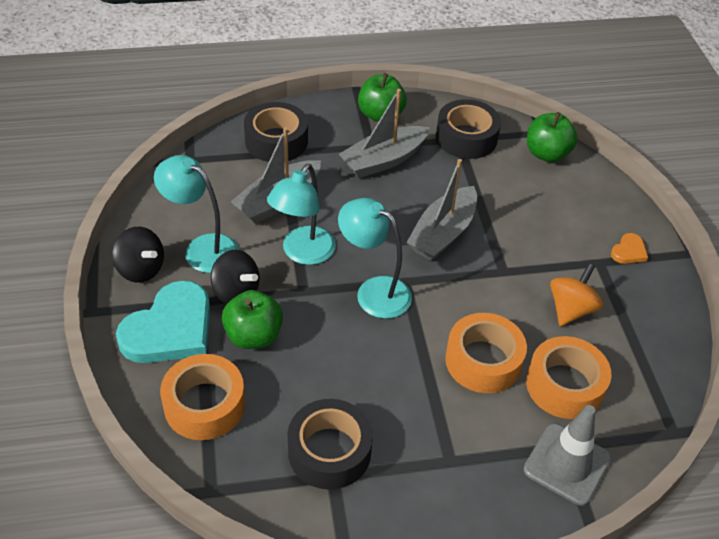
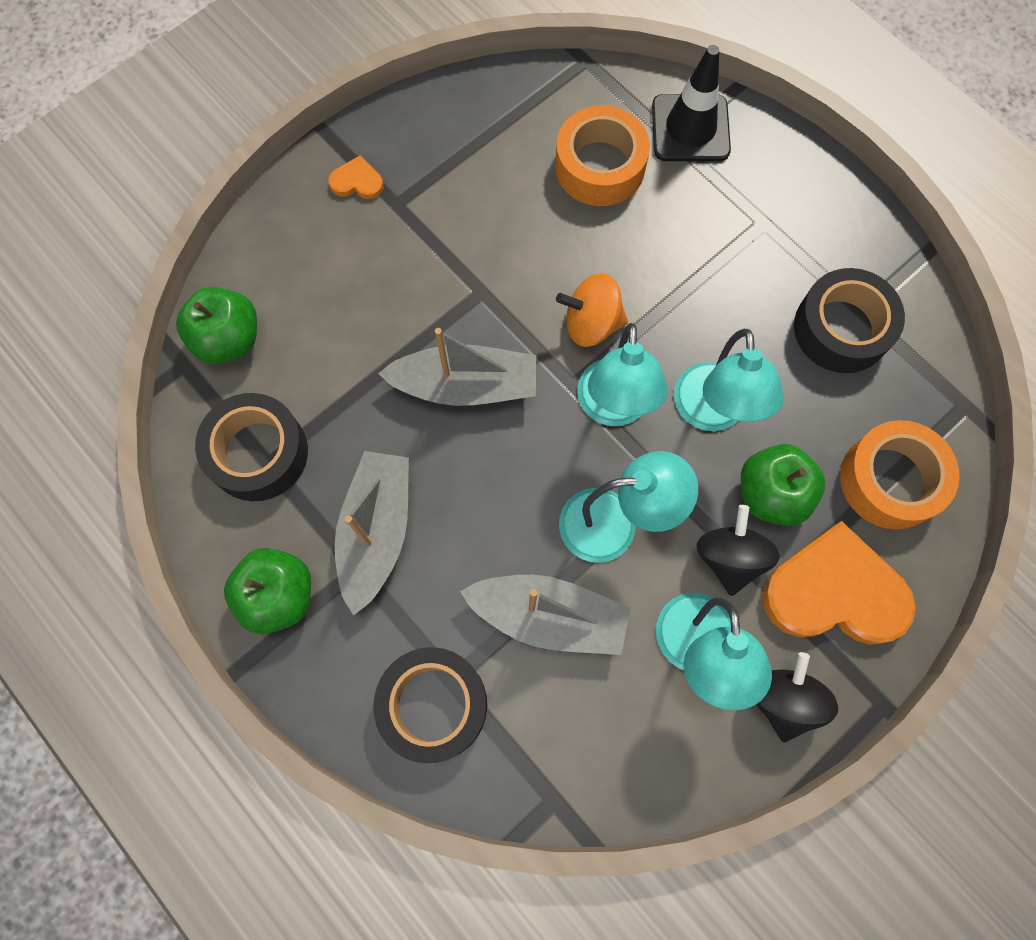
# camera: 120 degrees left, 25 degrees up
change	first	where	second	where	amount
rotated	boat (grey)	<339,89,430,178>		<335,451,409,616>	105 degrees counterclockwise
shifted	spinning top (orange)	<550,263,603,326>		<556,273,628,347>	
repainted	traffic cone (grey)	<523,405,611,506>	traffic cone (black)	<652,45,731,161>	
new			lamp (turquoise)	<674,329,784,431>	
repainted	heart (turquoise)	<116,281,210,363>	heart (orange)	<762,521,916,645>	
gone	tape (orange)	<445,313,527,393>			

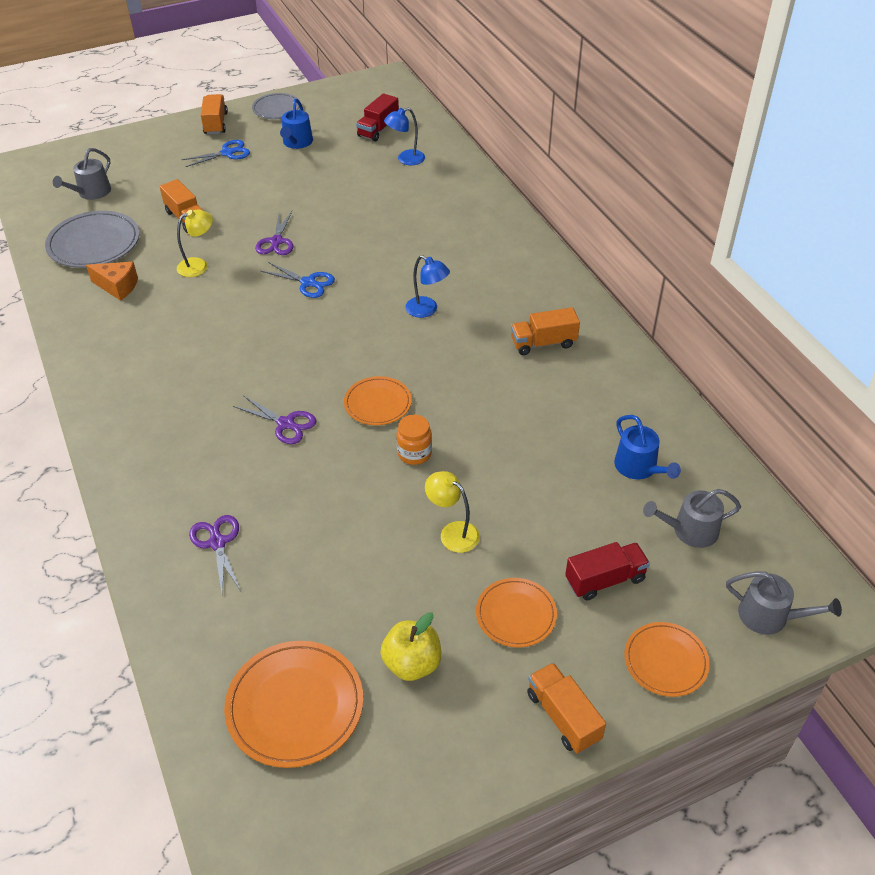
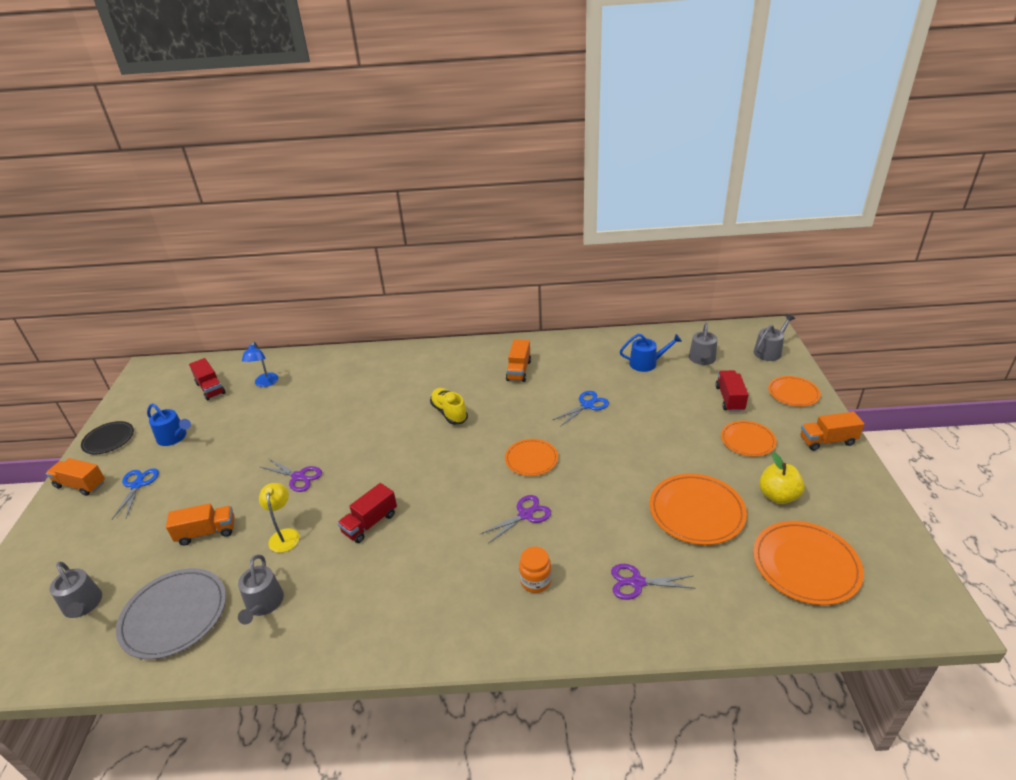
# camera: 65 degrees left, 10 degrees down
change	first	where	second	where	amount
repainted	plate (grey)	<252,93,301,119>	plate (black)	<81,421,134,454>	
swapped	cheese (orange)	<86,262,138,301>	watering can (grey)	<238,555,284,625>	
new			truck (red)	<337,483,397,543>	
swapped	lamp (blue)	<405,255,450,318>	shoe (yellow)	<430,388,468,425>	
shifted	jar (orange)	<397,414,432,465>		<519,547,552,593>	
shifted	scissors (blue)	<261,262,335,298>		<553,391,609,427>	
new			plate (orange)	<650,473,747,545>	
gone	lamp (yellow)	<425,471,480,553>			

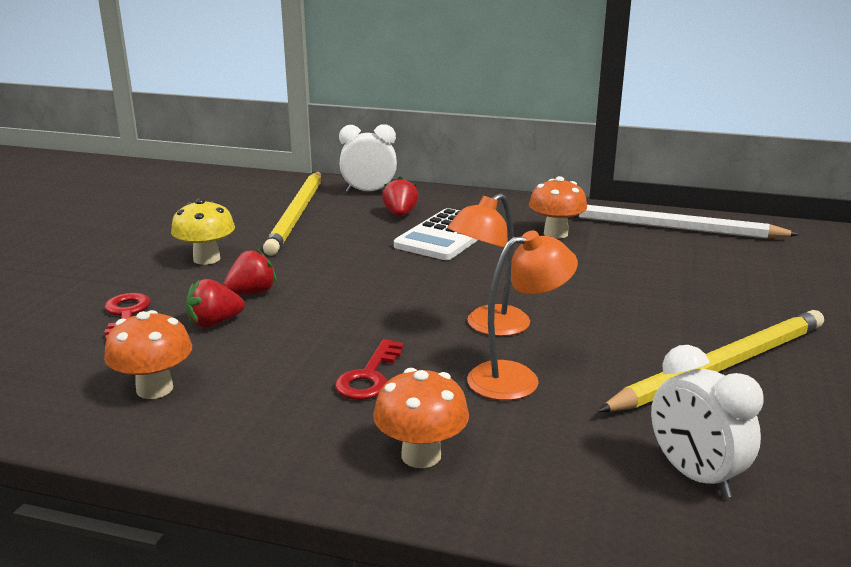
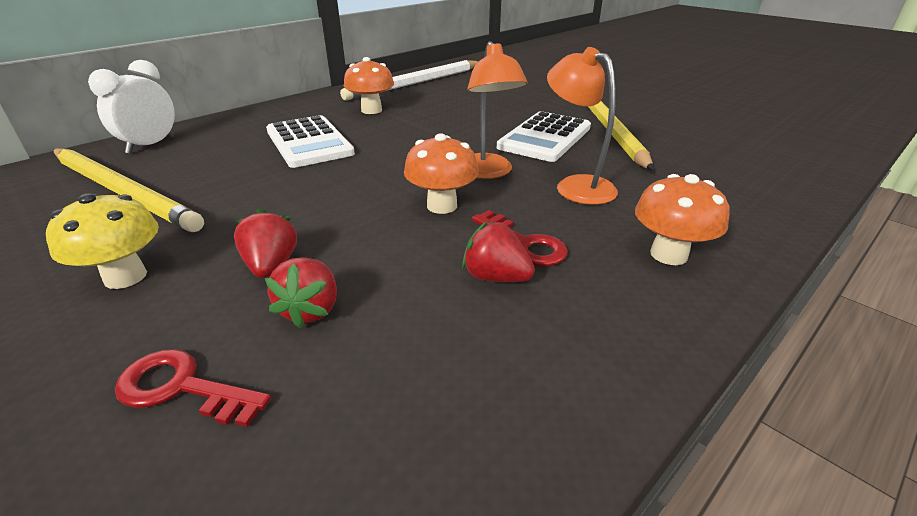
# camera: 60 degrees left, 10 degrees up
change	first	where	second	where	amount
shifted	mushroom (orange)	<104,310,192,399>		<404,133,479,214>	
shifted	strawberry (red)	<382,177,418,216>		<462,221,535,282>	
new			calculator (white)	<497,111,591,162>	
rotated	lamp (orange)	<467,230,578,400>		<547,47,618,205>	45 degrees counterclockwise
gone	clock (white)	<651,345,764,498>			

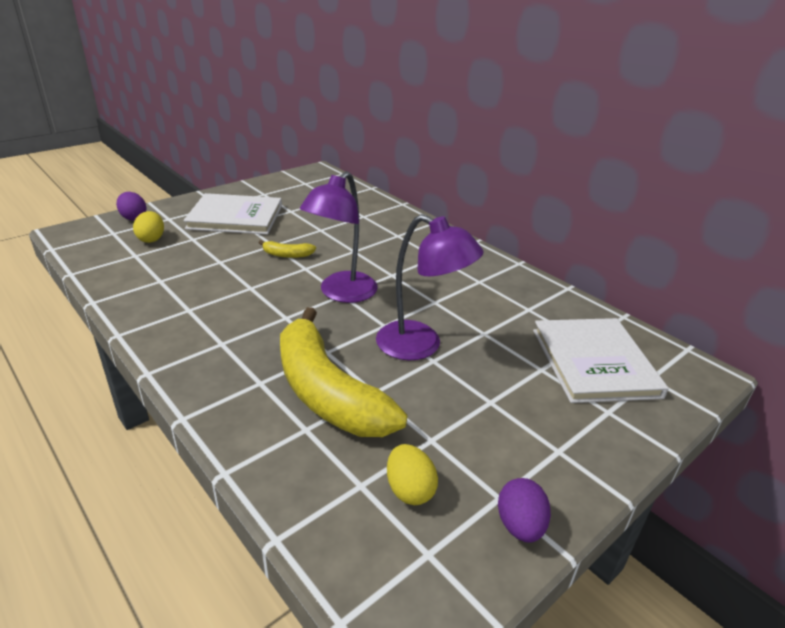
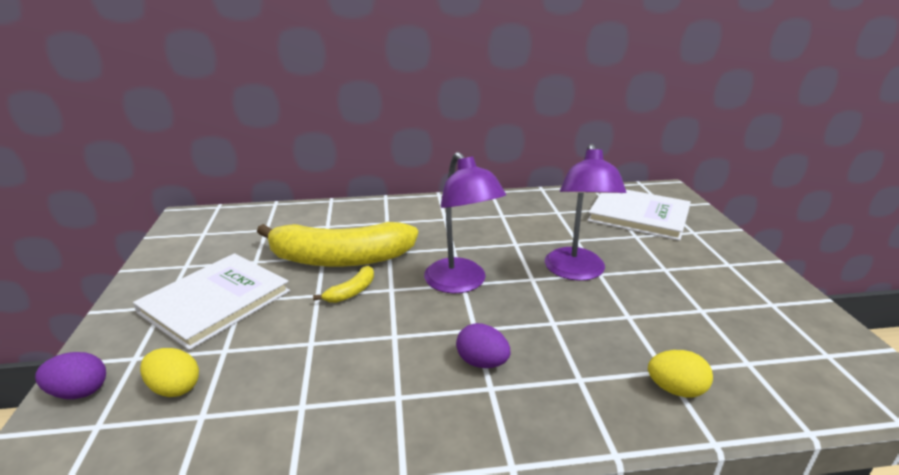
# camera: 55 degrees left, 5 degrees down
change	first	where	second	where	amount
shifted	banana (yellow)	<280,307,407,437>		<257,222,418,267>	
shifted	egg (purple)	<498,478,551,543>		<456,323,511,368>	
rotated	lamp (purple)	<376,214,484,360>		<545,144,626,281>	120 degrees clockwise
shifted	egg (yellow)	<387,444,438,505>		<648,350,713,397>	

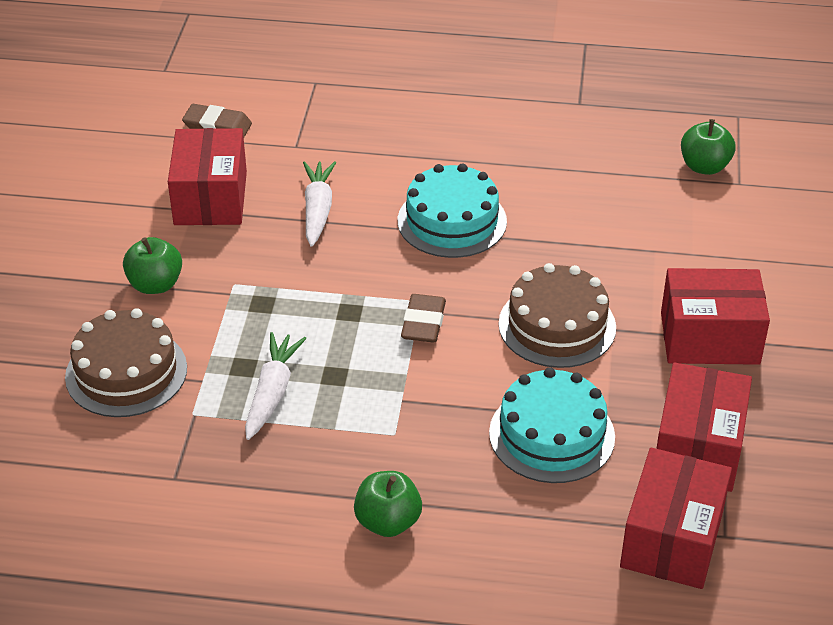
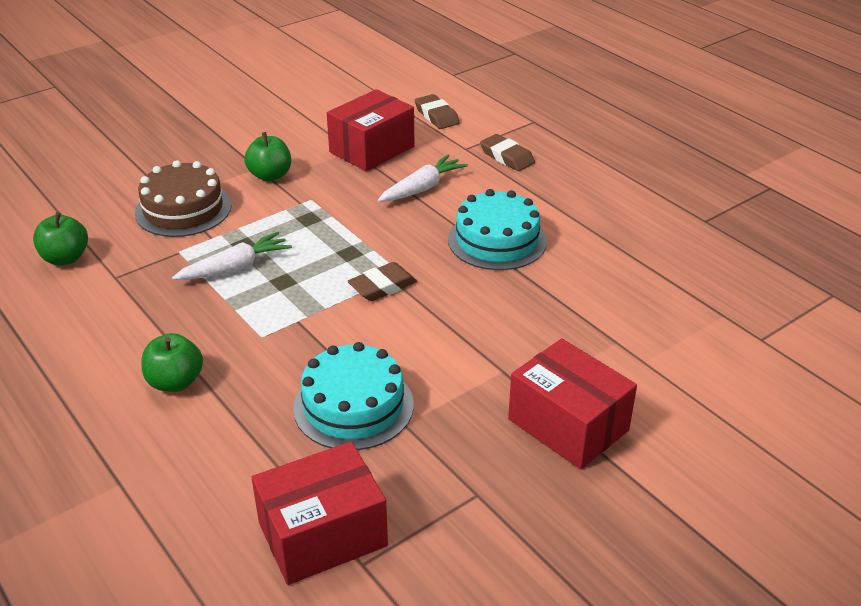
# camera: 45 degrees right, 5 degrees down
change	first	where	second	where	amount
shifted	apple (green)	<681,119,735,175>		<33,212,88,265>	
new			eraser (brown)	<480,134,535,171>	
gone	cake (brown)	<499,263,616,368>			
gone	box (red)	<656,362,752,492>			

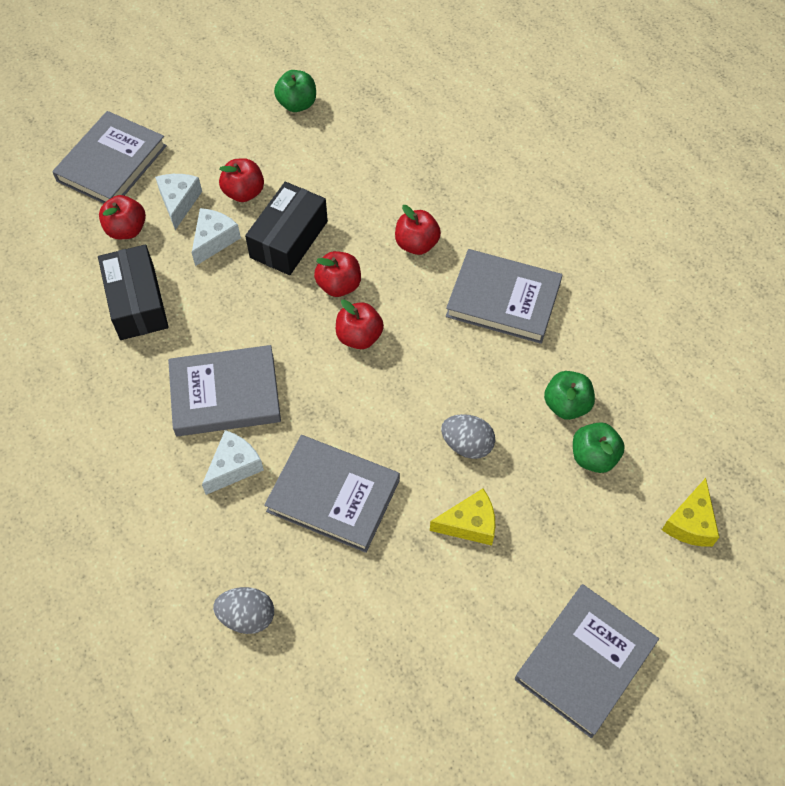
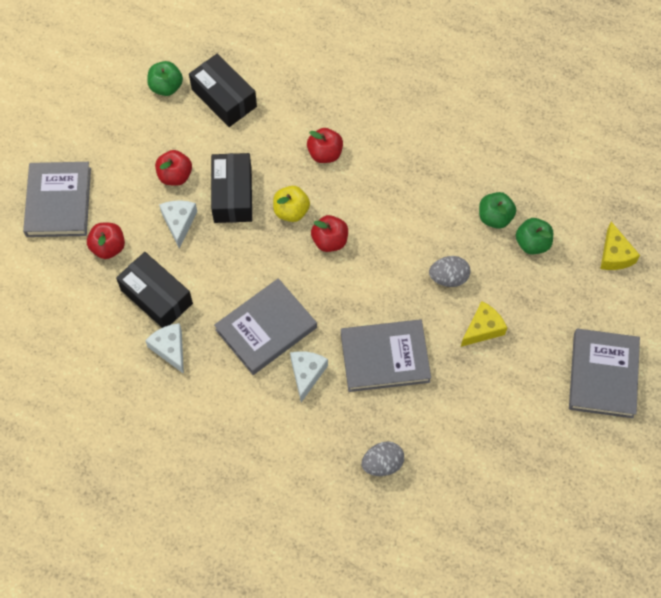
# camera: 30 degrees left, 5 degrees up
change	first	where	second	where	amount
shifted	cheese (white)	<155,174,202,230>		<145,323,184,374>	
new			box (black)	<189,54,257,127>	
repainted	apple (red)	<314,251,361,297>	apple (yellow)	<273,186,310,222>	
gone	book (grey)	<446,249,563,344>			

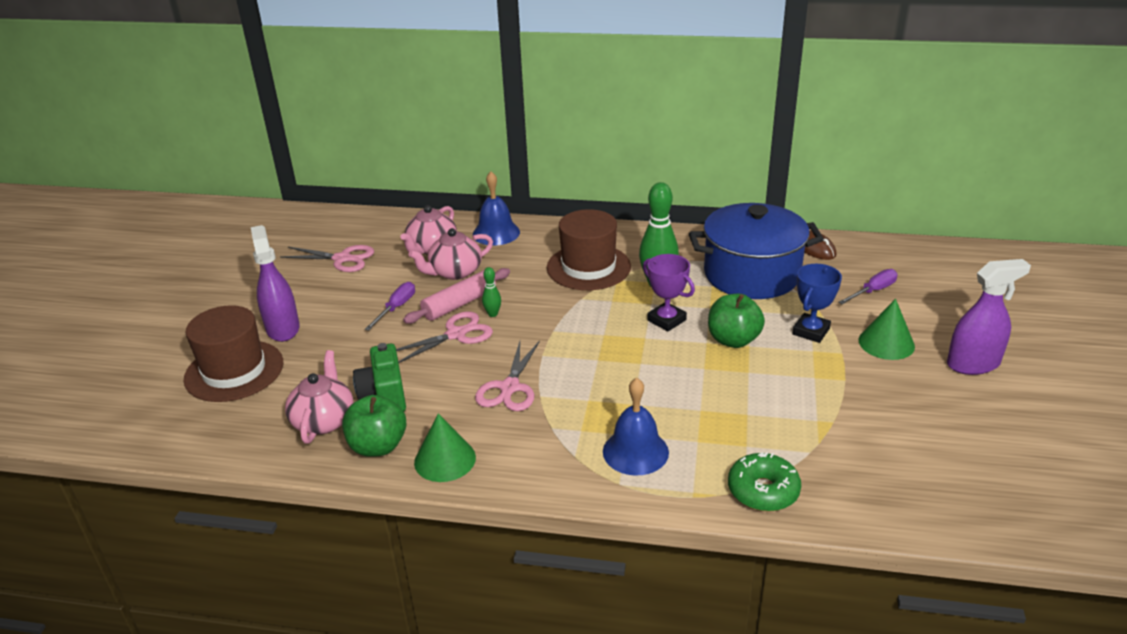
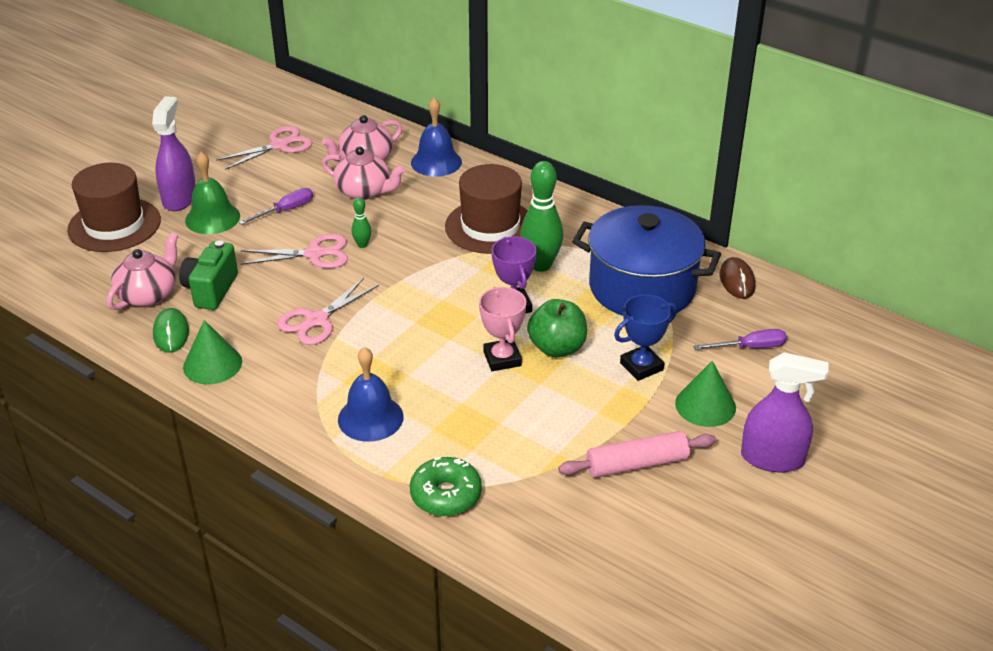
# camera: 25 degrees right, 5 degrees up
change	first	where	second	where	amount
swapped	apple (green)	<342,395,406,457>	mouse (green)	<153,308,189,353>	
new			bell (green)	<185,152,240,234>	
rotated	scissors (pink)	<280,245,374,272>		<216,126,313,170>	75 degrees counterclockwise
rotated	teapot (pink)	<408,228,493,280>		<322,146,405,200>	150 degrees counterclockwise
new			trophy (pink)	<479,287,526,371>	
shifted	rolling pin (pink)	<403,268,510,324>		<558,431,716,478>	

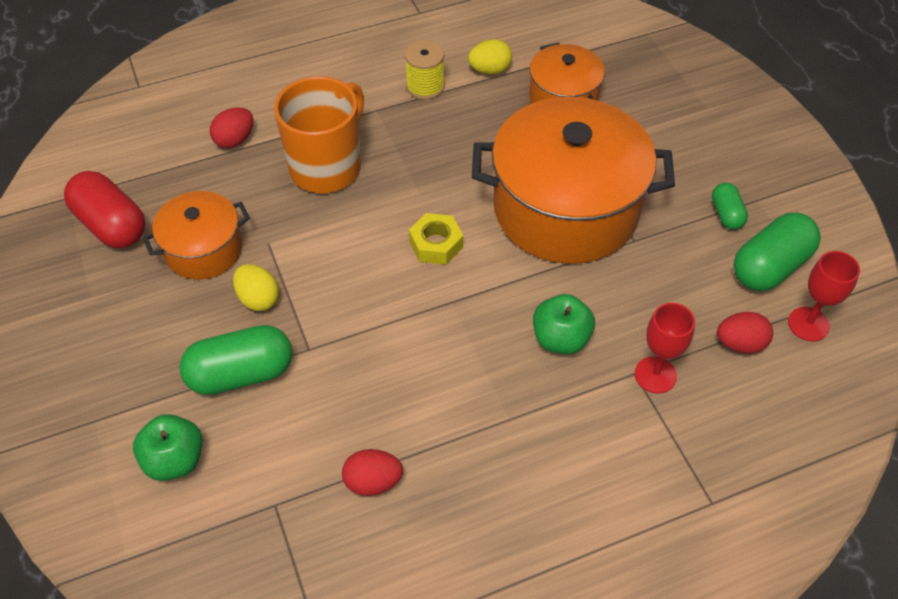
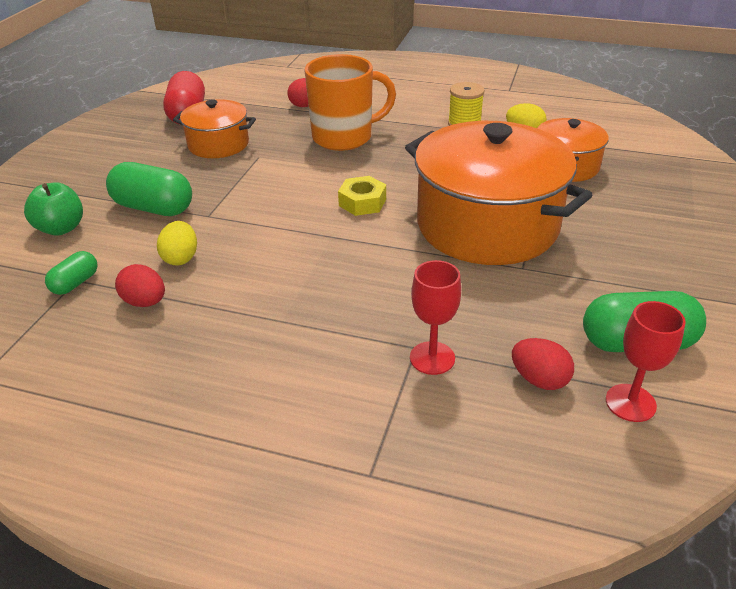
# camera: 40 degrees right, 15 degrees down
change	first	where	second	where	amount
shifted	capsule (green)	<712,183,748,230>		<45,251,97,295>	
shifted	egg (yellow)	<233,264,279,311>		<157,221,197,266>	
gone	apple (green)	<533,294,595,354>			

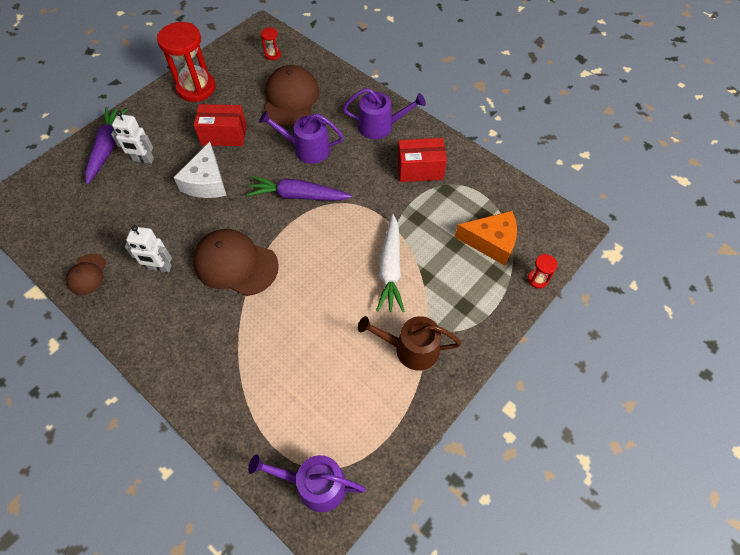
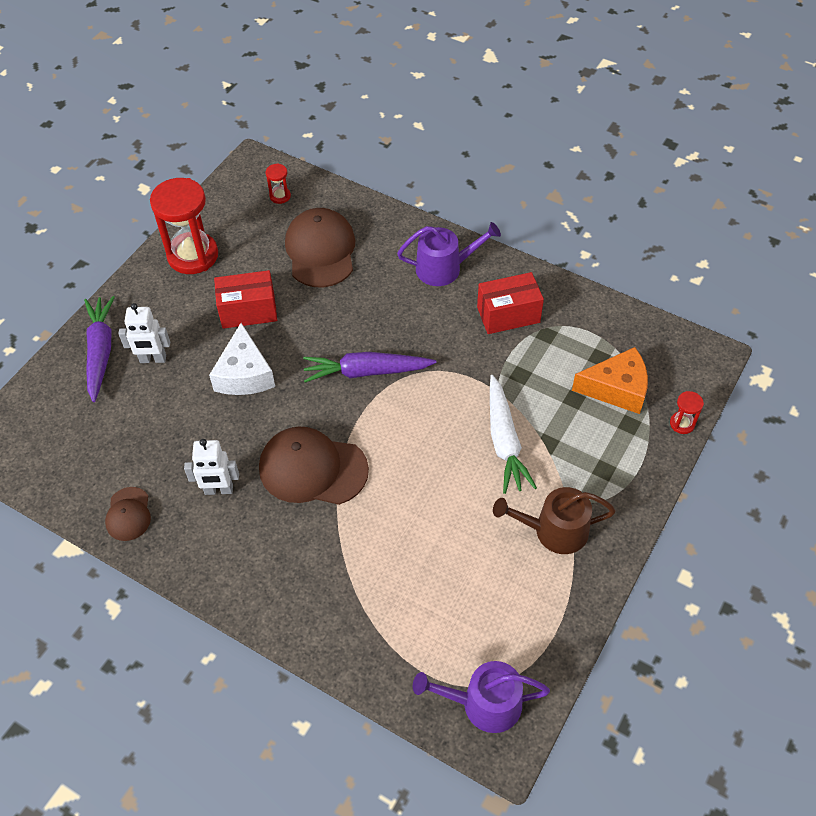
# camera: 10 degrees left, 5 degrees down
change	first	where	second	where	amount
gone	watering can (purple)	<259,111,344,164>			

